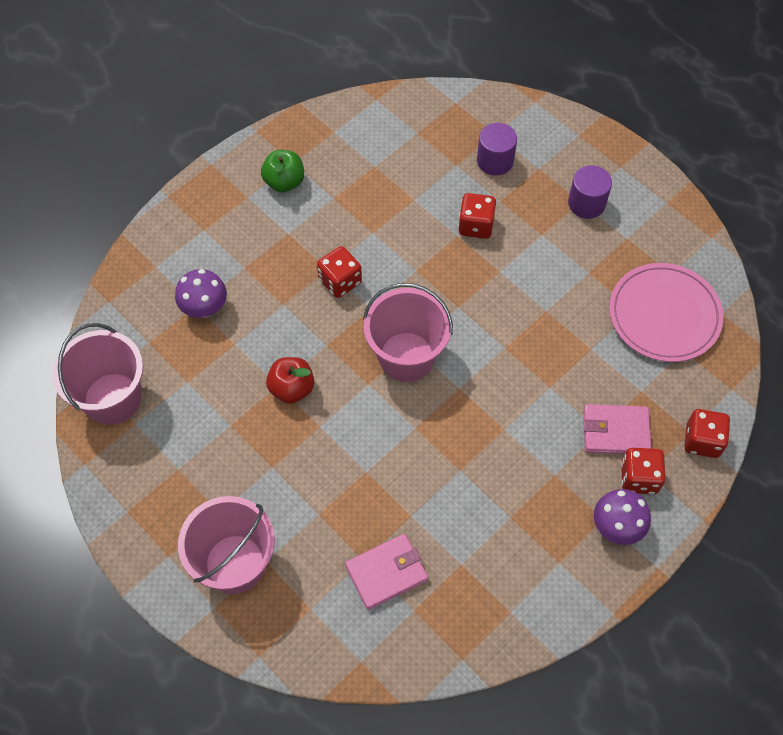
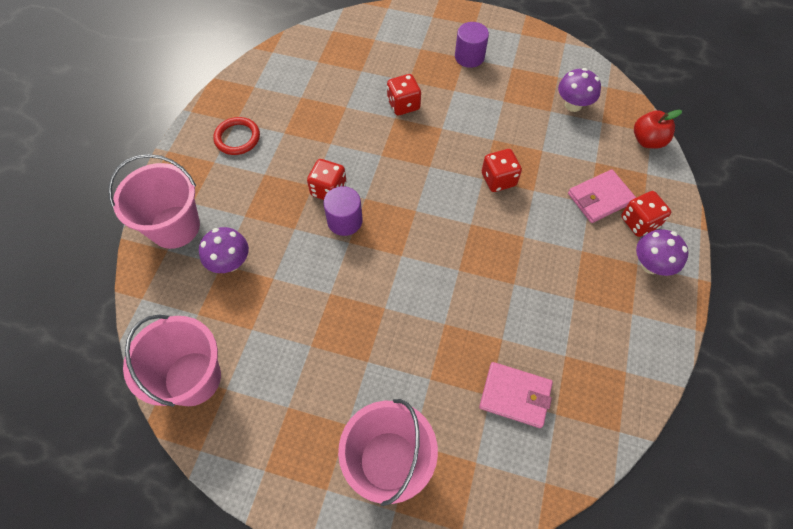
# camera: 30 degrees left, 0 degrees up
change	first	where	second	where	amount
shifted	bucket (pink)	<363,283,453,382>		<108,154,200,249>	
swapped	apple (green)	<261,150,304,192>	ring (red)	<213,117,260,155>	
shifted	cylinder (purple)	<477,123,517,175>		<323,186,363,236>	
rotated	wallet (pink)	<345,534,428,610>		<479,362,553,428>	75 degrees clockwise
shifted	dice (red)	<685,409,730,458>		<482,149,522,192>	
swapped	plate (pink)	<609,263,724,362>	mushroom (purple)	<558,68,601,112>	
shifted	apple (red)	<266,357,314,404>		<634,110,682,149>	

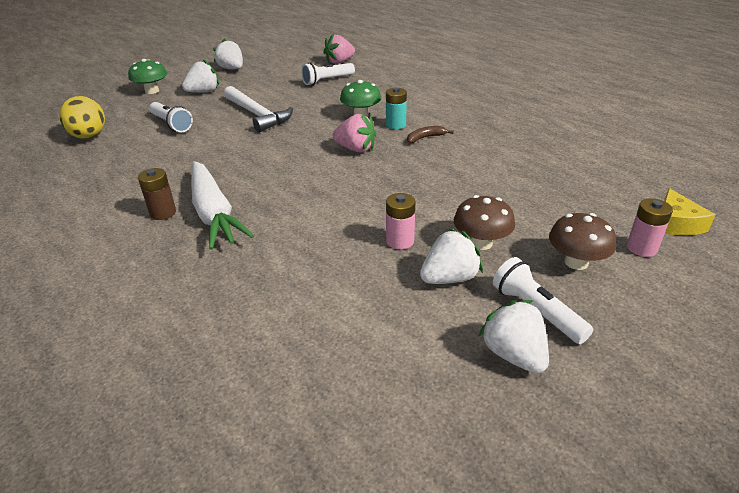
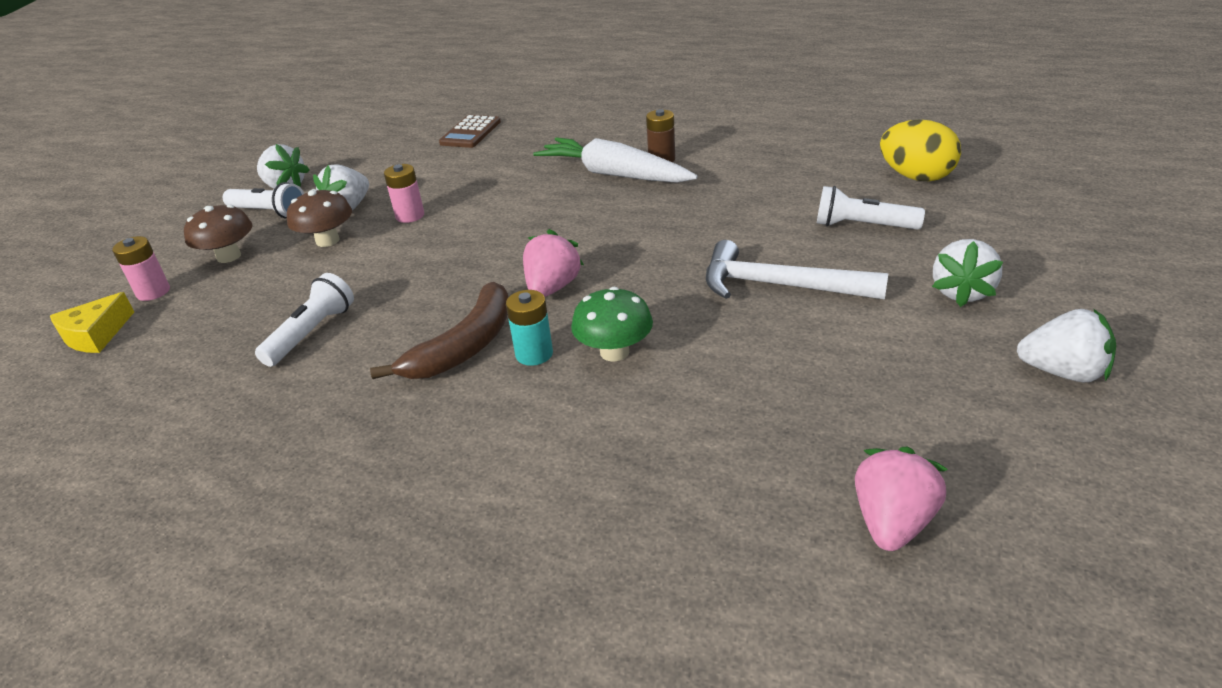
# camera: 150 degrees right, 0 degrees up
change	first	where	second	where	amount
rotated	cheese (yellow)	<664,188,715,235>		<50,292,134,353>	120 degrees counterclockwise
shifted	flashlight (white)	<301,63,355,85>		<255,273,354,367>	
scaled	banana (brown)	<407,126,454,143>		<370,282,508,379>	x1.99
new			calculator (brown)	<439,115,501,148>	
rotated	strawberry (pink)	<332,114,376,152>		<523,229,584,297>	120 degrees clockwise
gone	mushroom (green)	<128,59,167,94>			

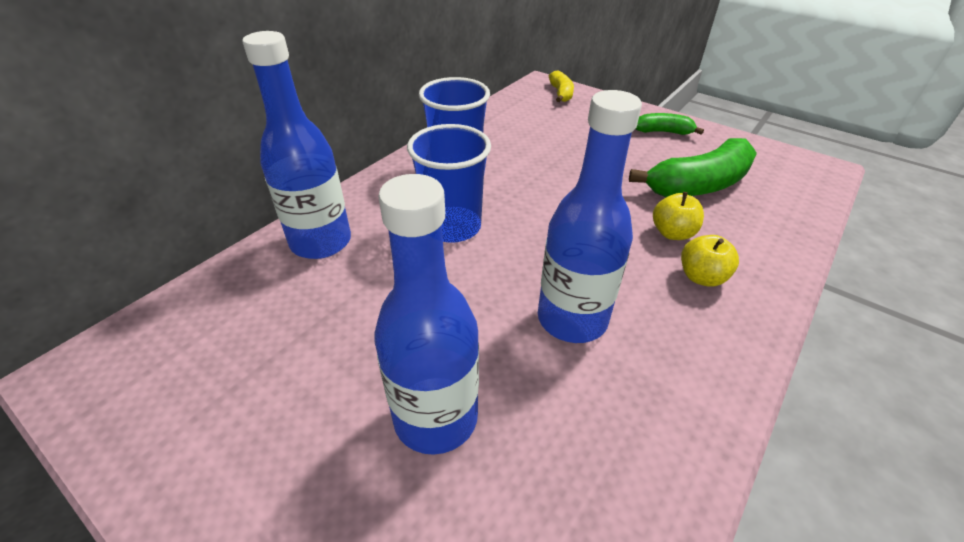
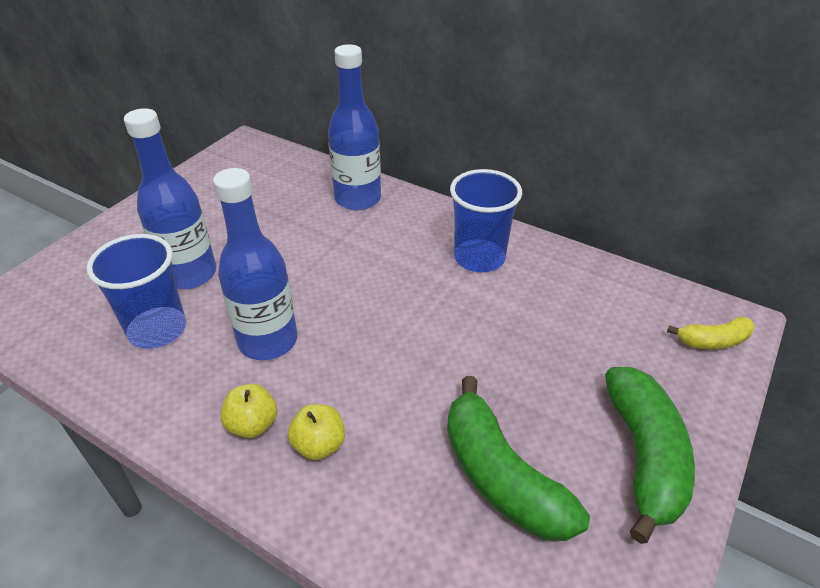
# camera: 85 degrees right, 0 degrees up
change	first	where	second	where	amount
shifted	cup (blue)	<407,124,491,243>		<87,234,186,349>	
shifted	apple (yellow)	<653,192,704,240>		<220,384,277,438>	
scaled	banana (green)	<636,113,704,135>		<605,367,695,544>	x1.87

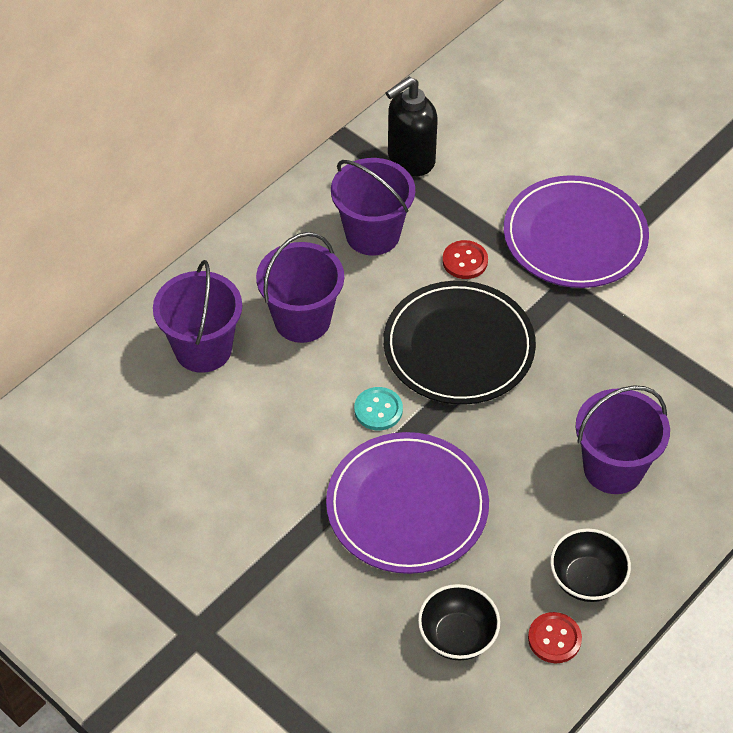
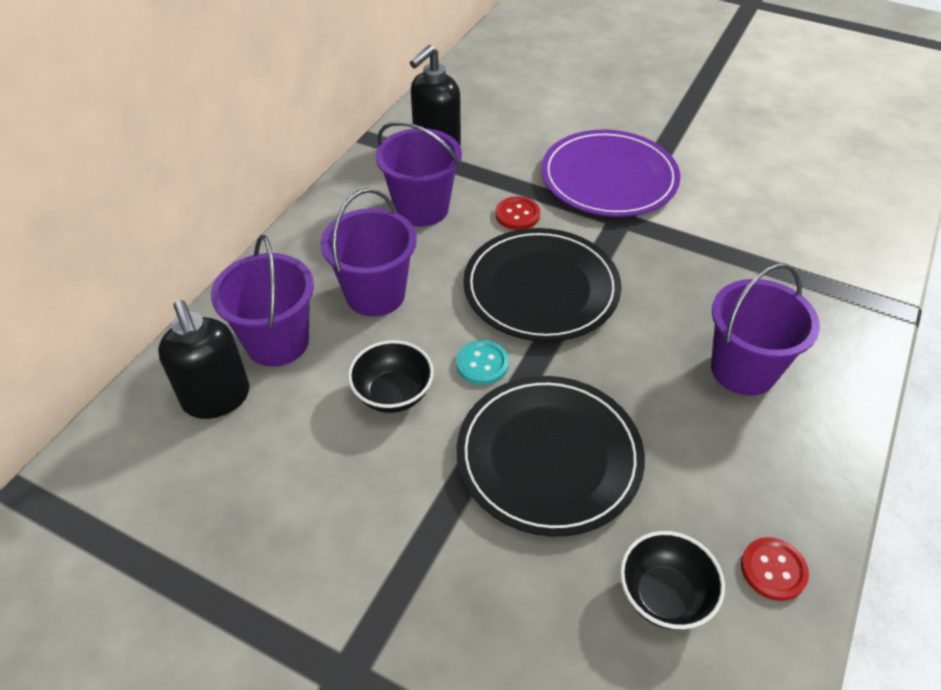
# camera: 15 degrees left, 5 degrees down
change	first	where	second	where	amount
new			soap dispenser (black)	<158,300,250,419>	
shifted	bowl (black)	<550,528,631,602>		<348,340,434,413>	
repainted	plate (purple)	<326,432,489,574>	plate (black)	<457,376,645,536>	

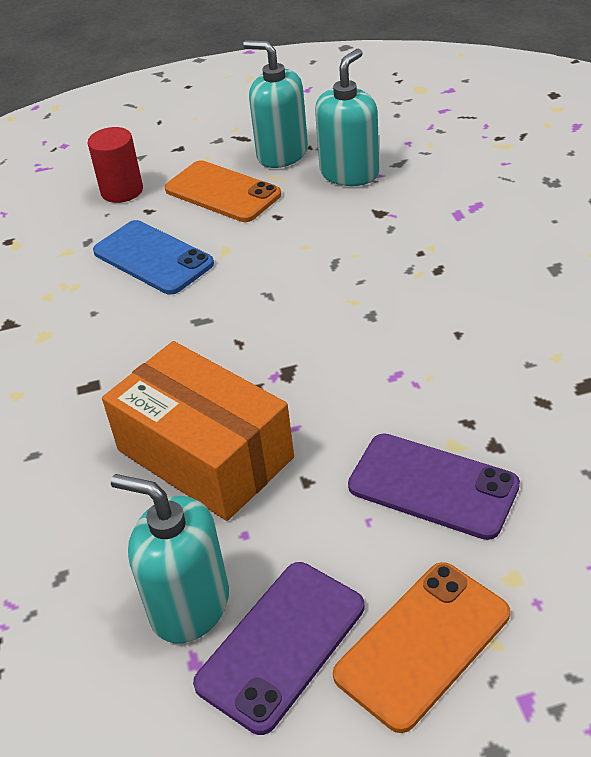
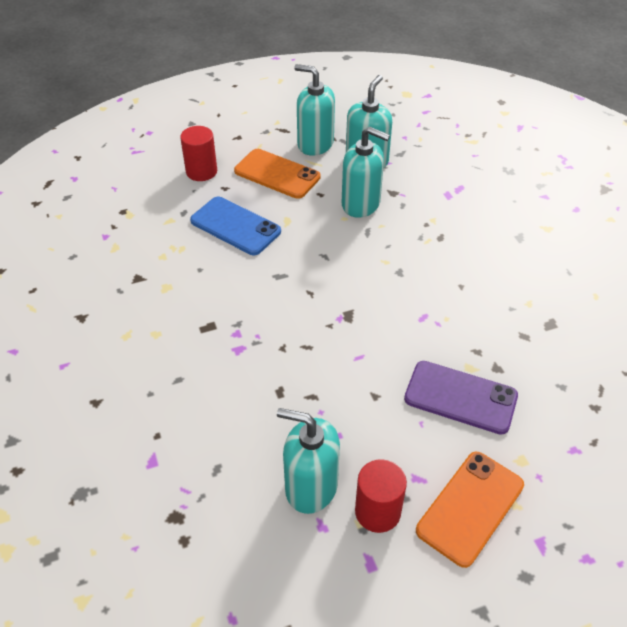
# camera: 10 degrees left, 5 degrees up
change	first	where	second	where	amount
new			soap dispenser (turquoise)	<342,126,390,218>	
swapped	phone (purple)	<193,562,364,735>	cylinder (red)	<355,459,407,533>	
gone	box (orange)	<102,341,294,521>			

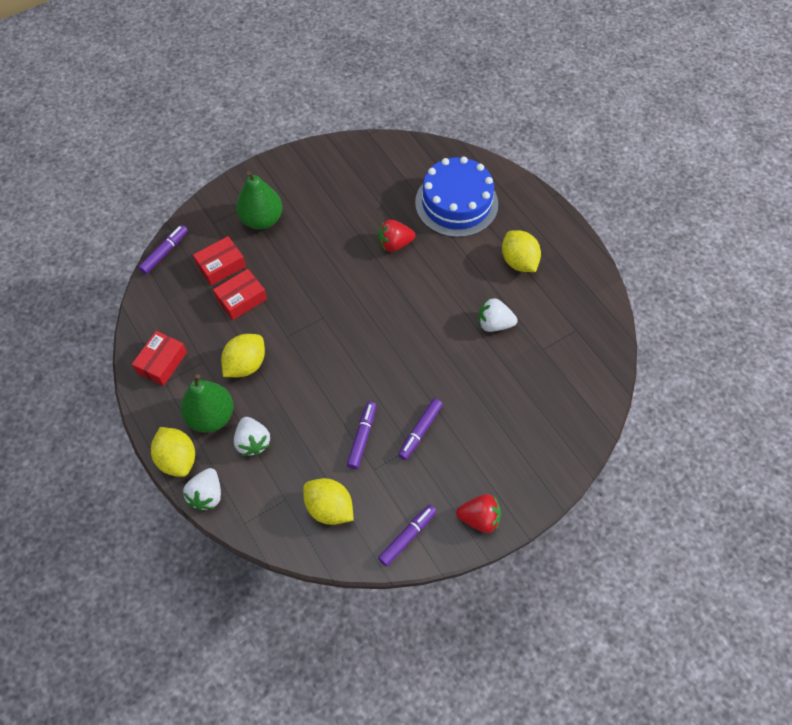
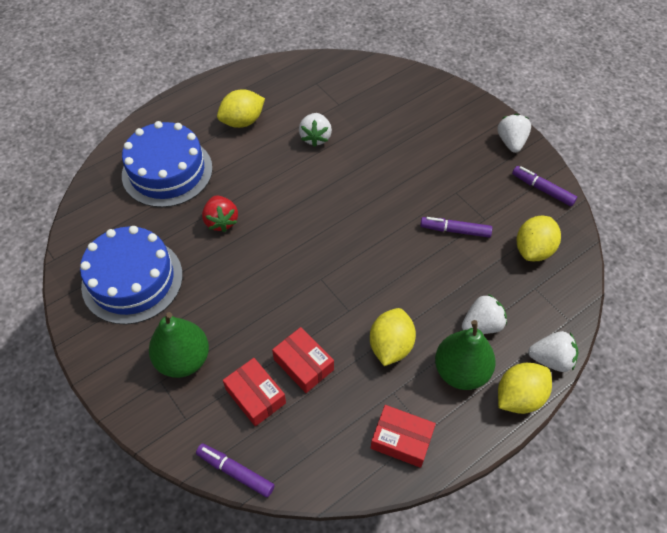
# camera: 95 degrees left, 5 degrees down
change	first	where	second	where	amount
new			cake (blue)	<80,226,183,325>	
rotated	lemon (yellow)	<221,334,265,377>		<370,308,416,366>	75 degrees clockwise
repainted	strawberry (red)	<456,494,501,533>	strawberry (white)	<497,114,531,153>	
gone	marker (purple)	<398,398,443,460>			

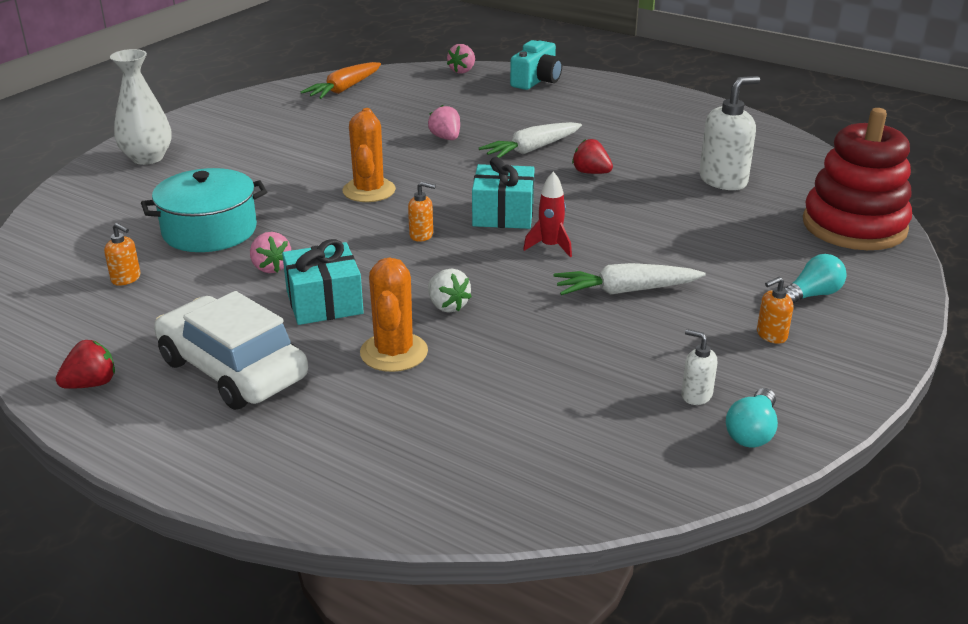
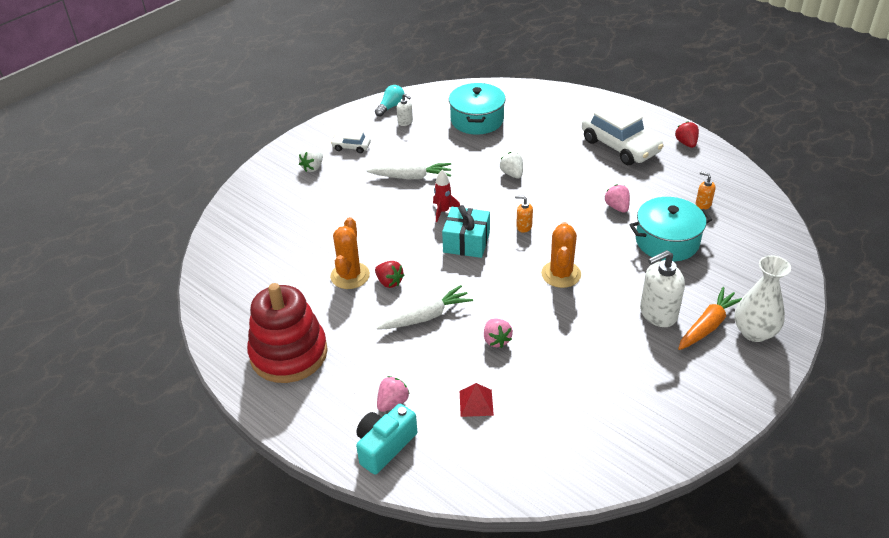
# camera: 170 degrees left, 10 degrees up
change	first	where	second	where	amount
shifted	stacking toy (red)	<803,108,912,250>		<247,283,328,383>	
swapped	light bulb (turquoise)	<785,254,847,304>	strawberry (white)	<299,149,323,172>	
shifted	cactus (orange)	<360,257,428,372>		<330,217,370,289>	
swapped	soap dispenser (orange)	<757,277,793,344>	car (white)	<331,130,371,153>	
shifted	strawberry (pink)	<447,44,475,74>		<377,376,410,412>	
new			pot (turquoise)	<449,83,506,135>	
new			pyramid (red)	<460,383,494,417>	
shifted	soap dispenser (white)	<699,76,760,190>		<640,250,685,327>	
rotated	strawberry (red)	<56,340,115,389>		<675,121,699,148>	105 degrees clockwise
shifted	carrot (orange)	<300,62,381,99>		<678,287,742,350>	
gone	gift (turquoise)	<282,239,364,325>			

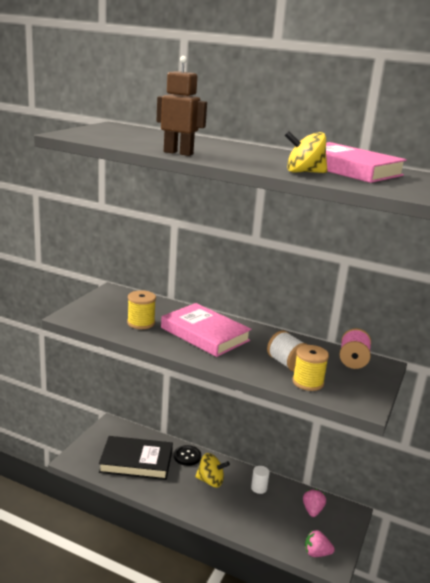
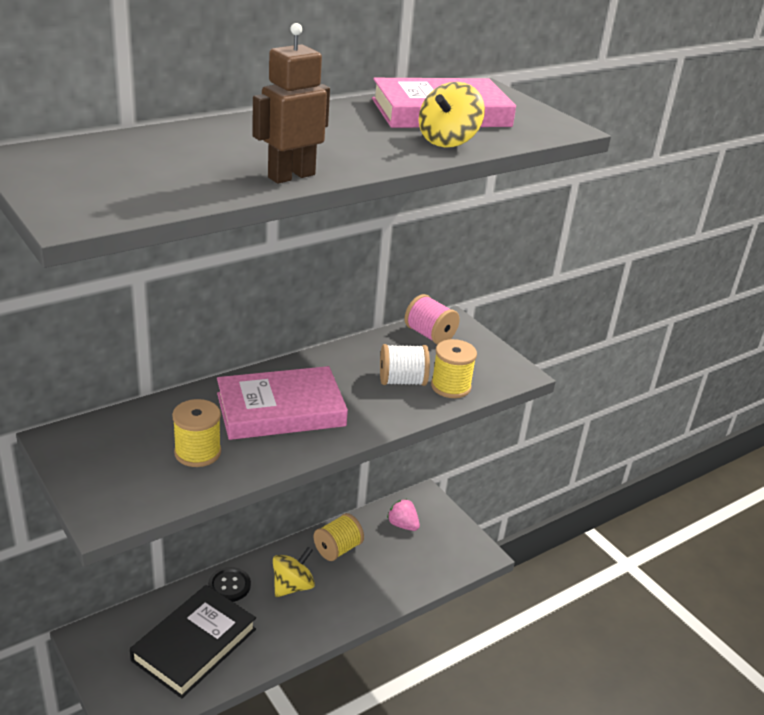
# camera: 60 degrees left, 10 degrees up
change	first	where	second	where	amount
swapped	cylinder (white)	<251,466,270,494>	spool (yellow)	<314,513,364,561>	
gone	strawberry (pink)	<305,530,335,557>			

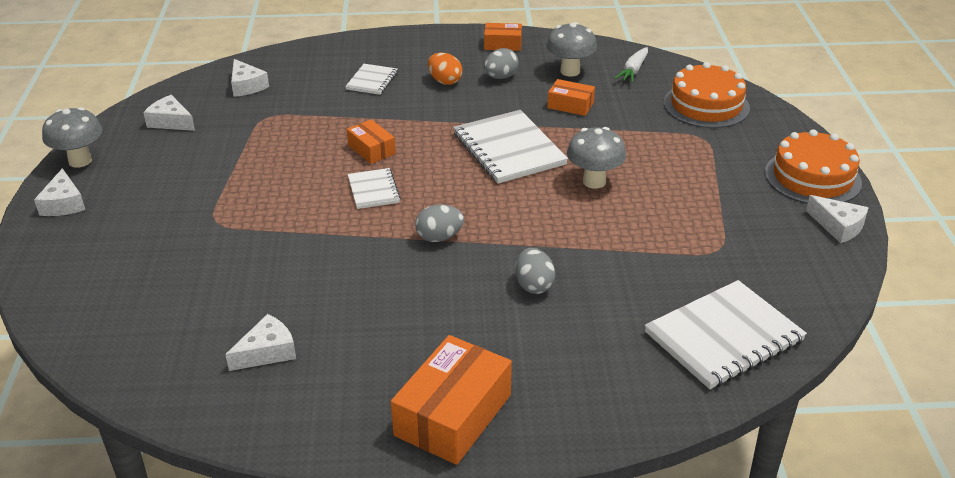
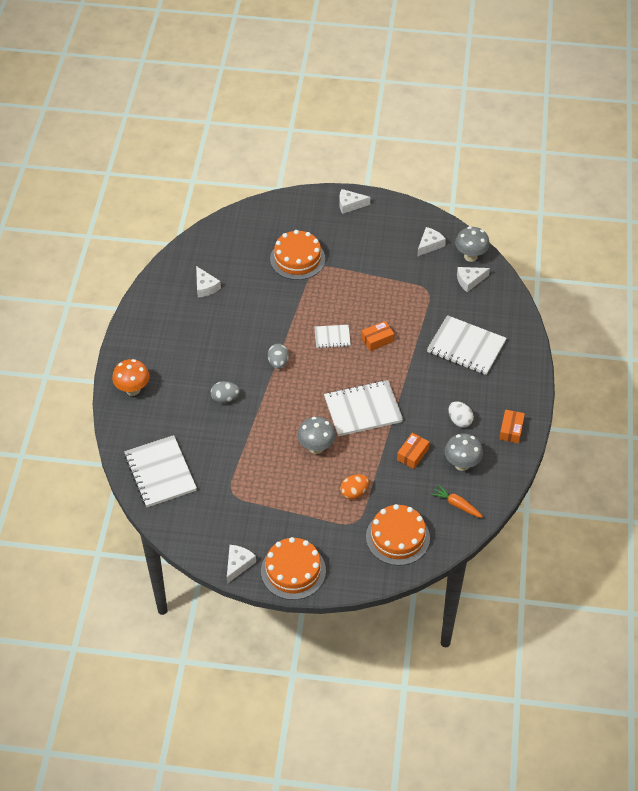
# camera: 100 degrees right, 15 degrees up
change	first	where	second	where	amount
new			mushroom (orange)	<112,359,150,396>	
rotated	cheese (white)	<806,195,869,243>		<227,545,256,584>	150 degrees clockwise
new			cake (orange)	<270,230,325,280>	
shifted	egg (orange)	<428,52,462,85>		<340,474,369,499>	
scaled	notebook (white)	<345,64,398,95>		<427,315,507,375>	x1.89
repainted	carrot (white)	<614,47,648,83>	carrot (orange)	<430,484,483,518>	
repainted	egg (grey)	<484,48,519,79>	egg (white)	<448,401,474,427>	
shifted	mushroom (grey)	<42,107,102,168>		<455,227,490,262>	
gone	box (orange)	<391,335,512,465>			

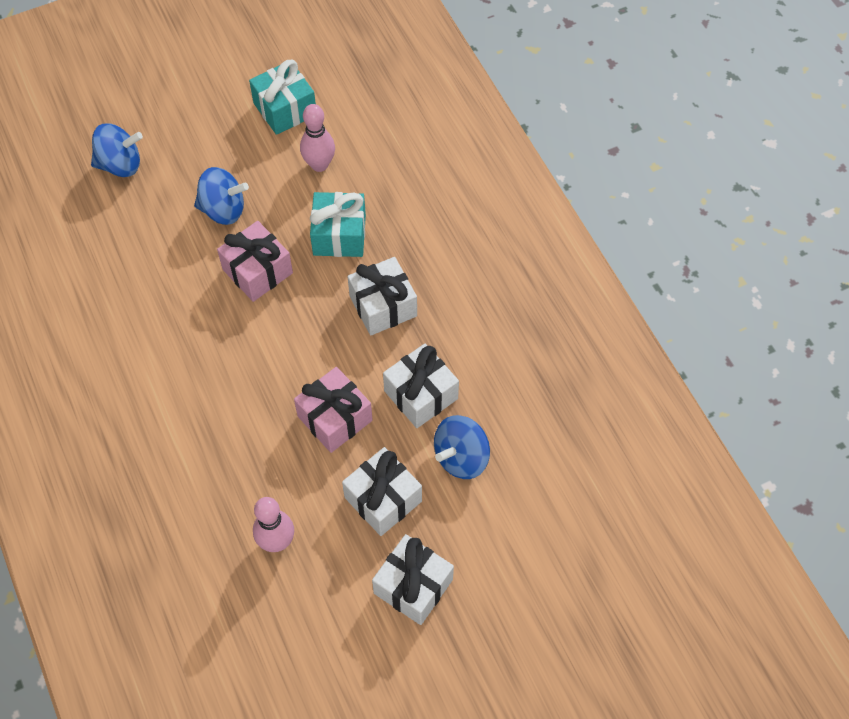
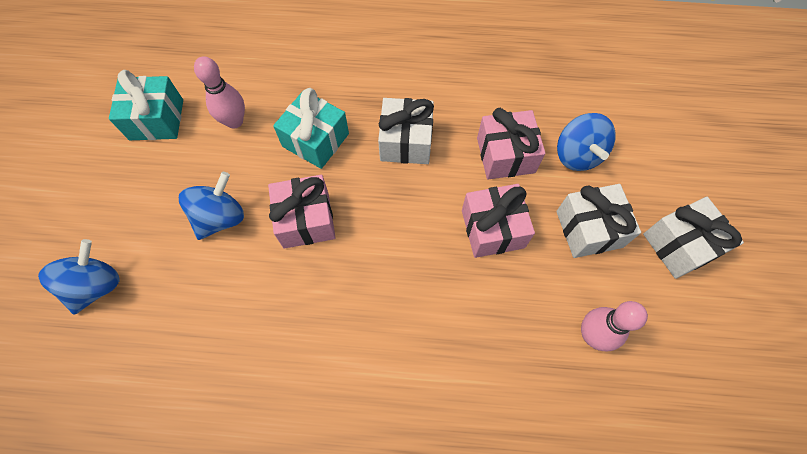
# camera: 60 degrees left, 5 degrees up
change	first	where	second	where	amount
repainted	gift (white)	<383,343,459,428>	gift (pink)	<477,108,545,179>	

